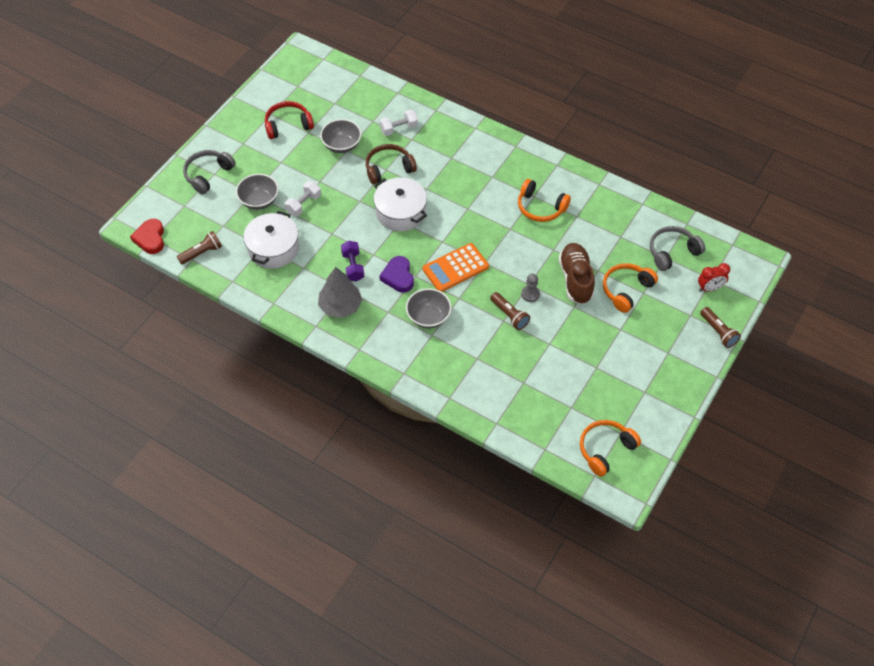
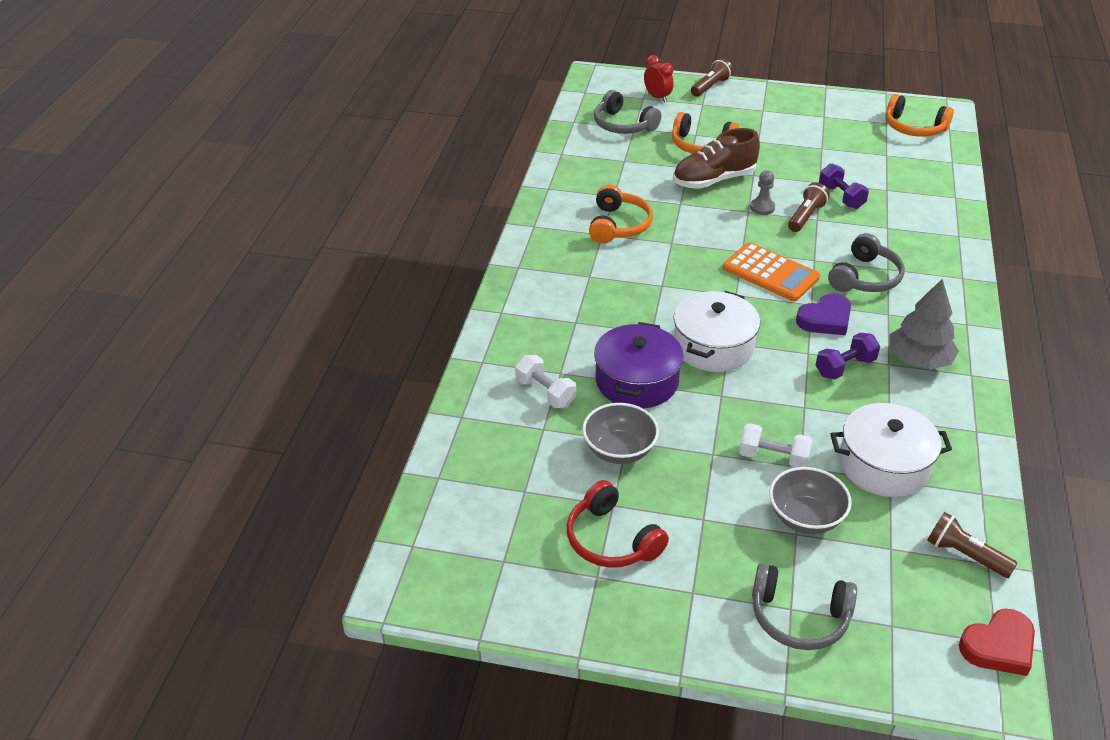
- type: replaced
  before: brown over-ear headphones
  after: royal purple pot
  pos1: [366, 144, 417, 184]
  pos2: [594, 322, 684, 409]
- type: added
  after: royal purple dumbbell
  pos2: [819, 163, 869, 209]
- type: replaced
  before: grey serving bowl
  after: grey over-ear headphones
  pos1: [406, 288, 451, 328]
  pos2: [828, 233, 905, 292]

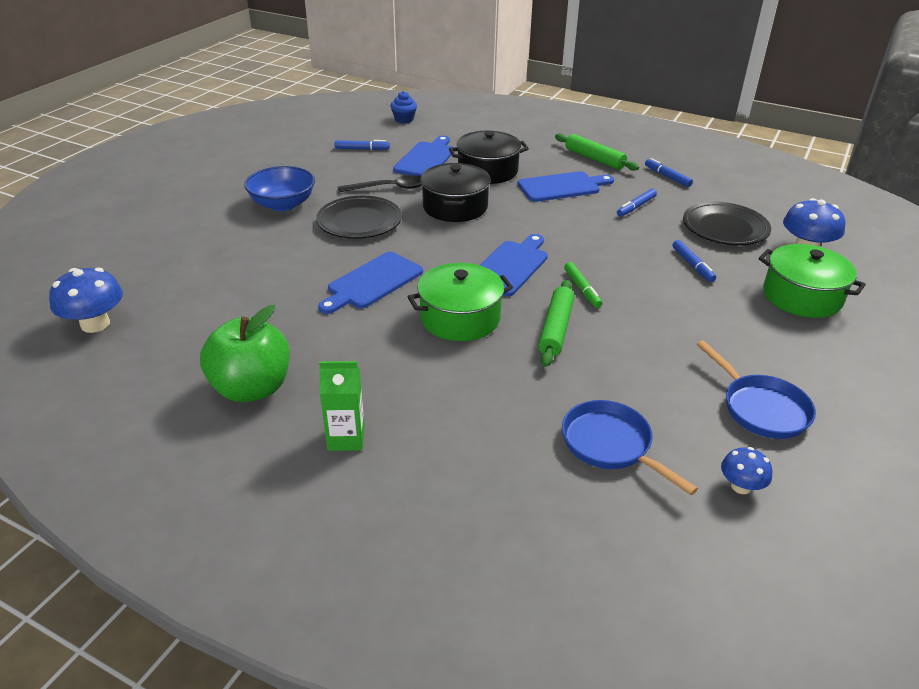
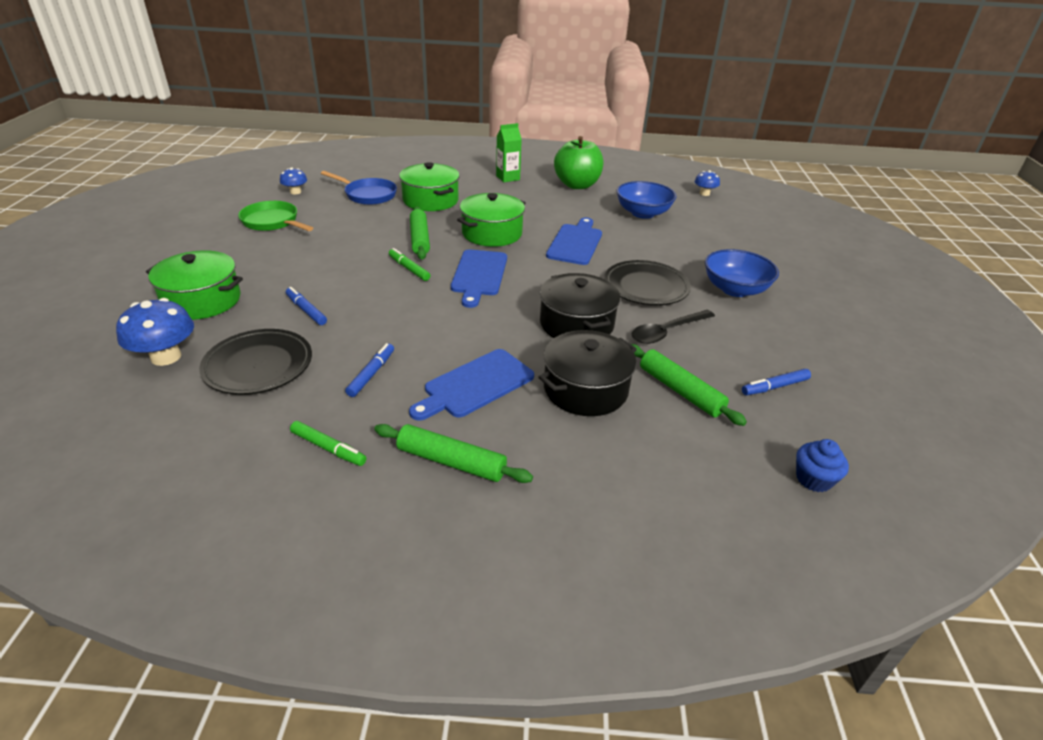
- type: recoloured
  before: royal blue skillet
  after: leaf-green skillet
  pos1: [697, 341, 816, 439]
  pos2: [238, 201, 313, 231]
- type: recoloured
  before: royal blue marker
  after: leaf-green marker
  pos1: [645, 158, 693, 187]
  pos2: [290, 421, 367, 466]
- type: added
  after: leaf-green pot
  pos2: [399, 162, 460, 211]
- type: added
  after: royal blue serving bowl
  pos2: [617, 181, 677, 219]
- type: replaced
  before: royal blue cutting board
  after: leaf-green dough roller
  pos1: [393, 136, 455, 176]
  pos2: [631, 344, 747, 426]
- type: resized
  before: royal blue fungus
  pos1: [49, 268, 123, 333]
  pos2: [695, 170, 720, 196]
  scale: 0.58

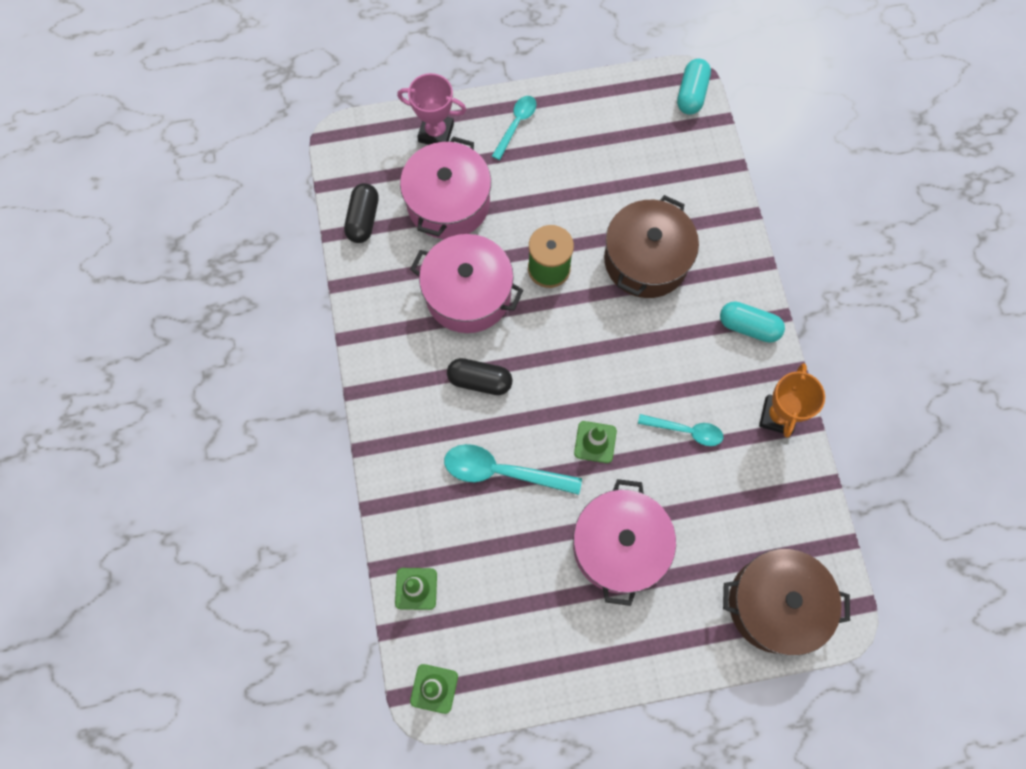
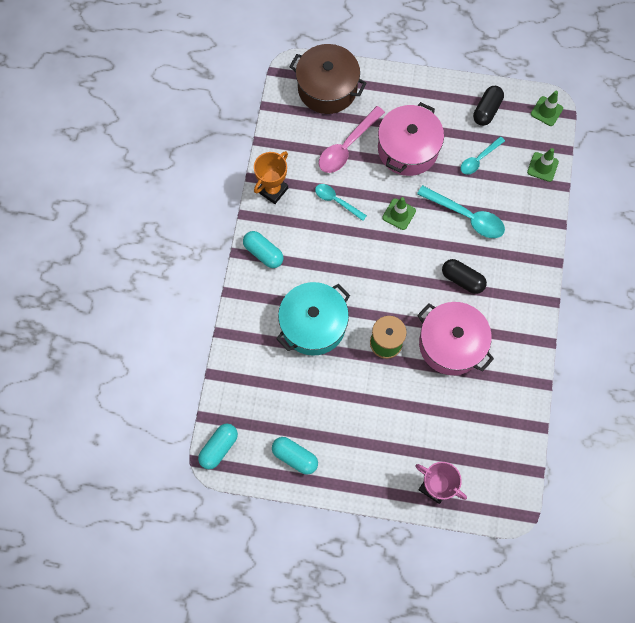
- type: added
  after: turquoise capsule
  pos2: [272, 437, 318, 475]
- type: recoloured
  before: brown pot
  after: turquoise pot
  pos1: [604, 195, 699, 298]
  pos2: [276, 282, 350, 356]
- type: added
  after: rose-pink teaspoon
  pos2: [319, 106, 385, 173]
- type: moved
  before: turquoise teaspoon
  pos1: [492, 96, 537, 160]
  pos2: [460, 136, 505, 175]
- type: moved
  before: ebony capsule
  pos1: [344, 183, 379, 243]
  pos2: [473, 86, 504, 126]
- type: removed
  before: rose-pink pot
  pos1: [400, 137, 491, 239]

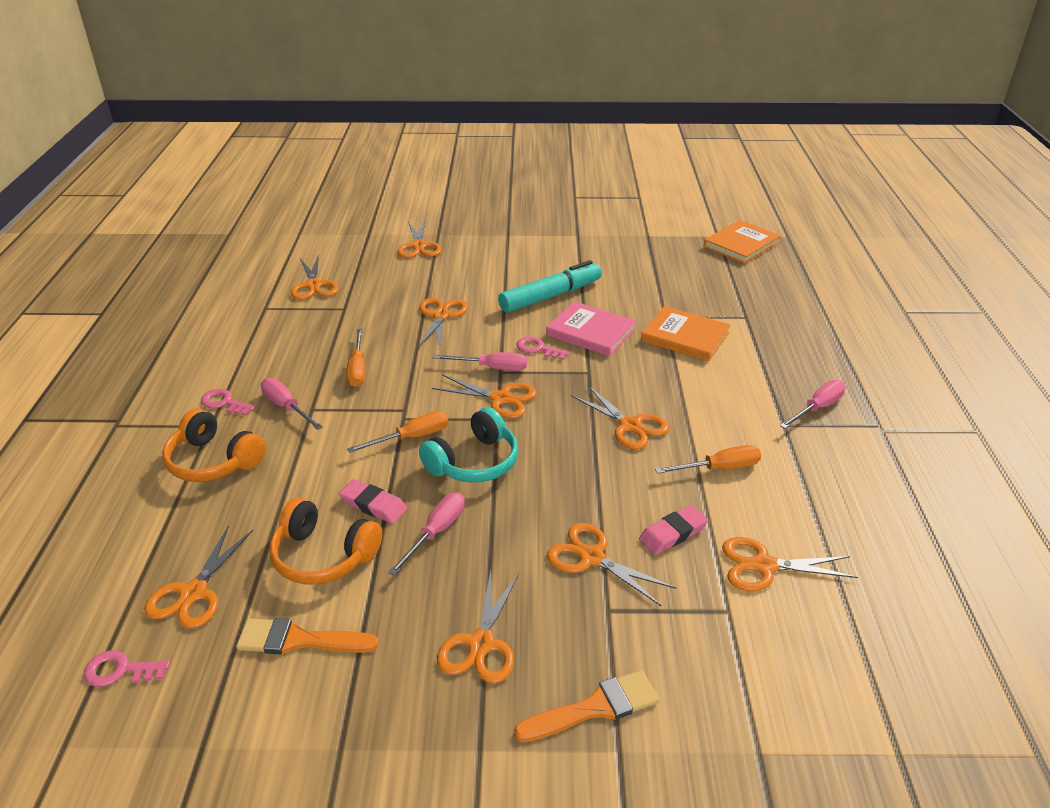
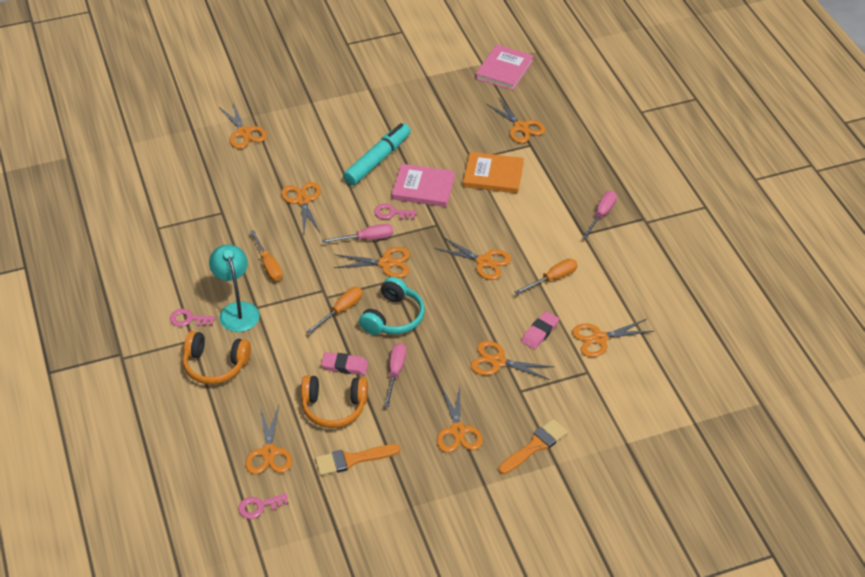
- type: replaced
  before: rose-pink flat screwdriver
  after: turquoise desk lamp
  pos1: [261, 378, 323, 430]
  pos2: [209, 244, 260, 332]
- type: recoloured
  before: bright orange hardback
  after: rose-pink hardback
  pos1: [704, 220, 781, 264]
  pos2: [476, 45, 534, 90]
- type: moved
  before: bright orange shears
  pos1: [290, 254, 339, 300]
  pos2: [487, 98, 545, 143]

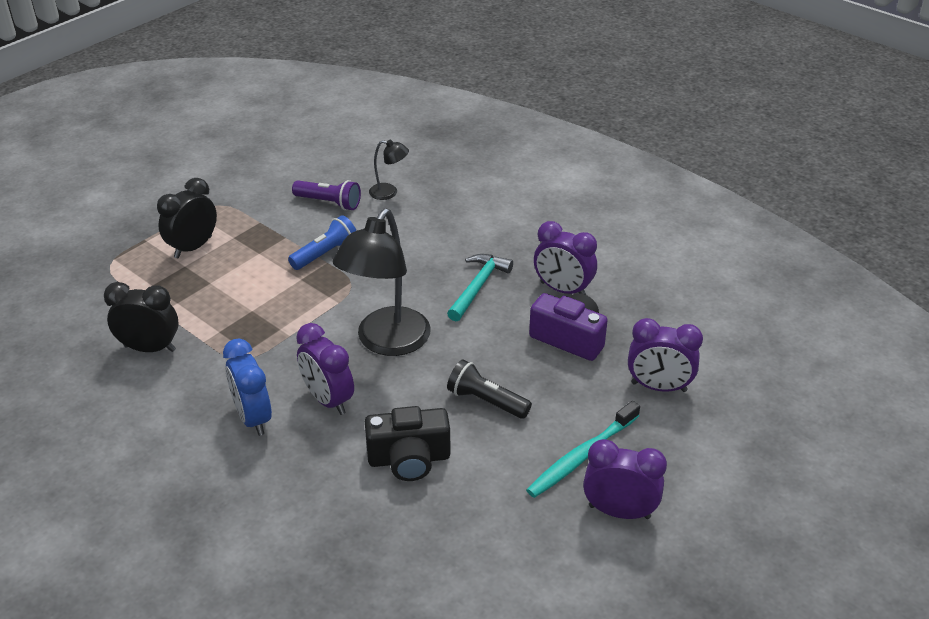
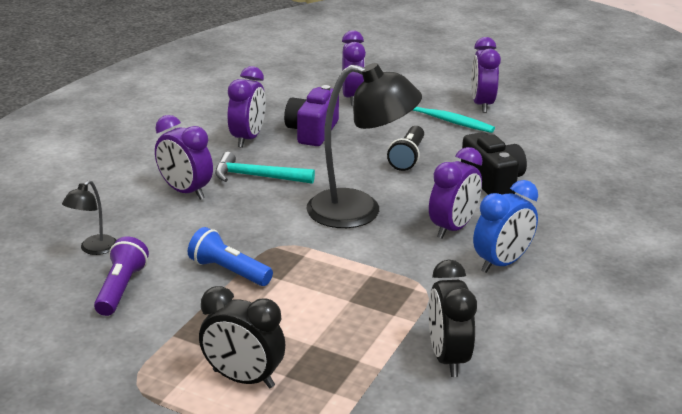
- type: turned
  before: ebony desk lamp
  pos1: [369, 140, 409, 200]
  pos2: [62, 180, 116, 255]
  turn: -150
- type: added
  after: royal purple alarm clock
  pos2: [155, 115, 213, 200]

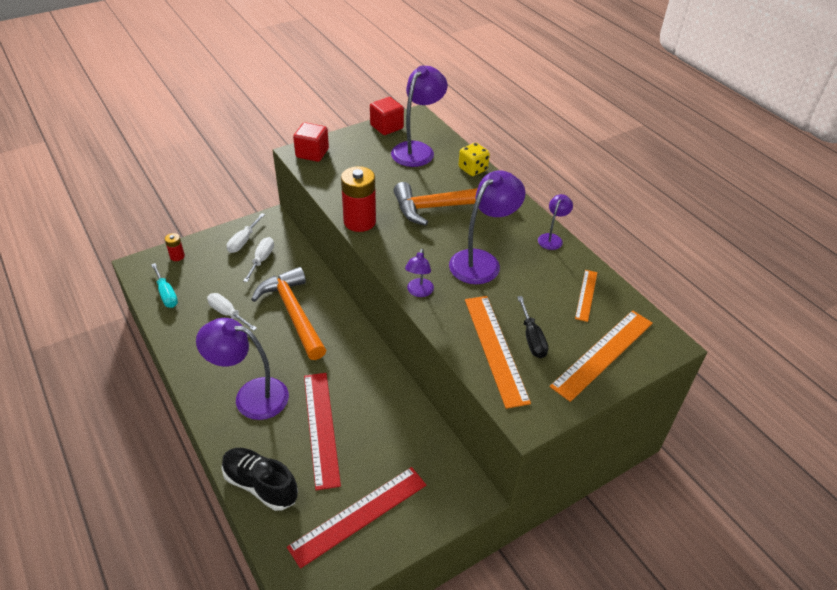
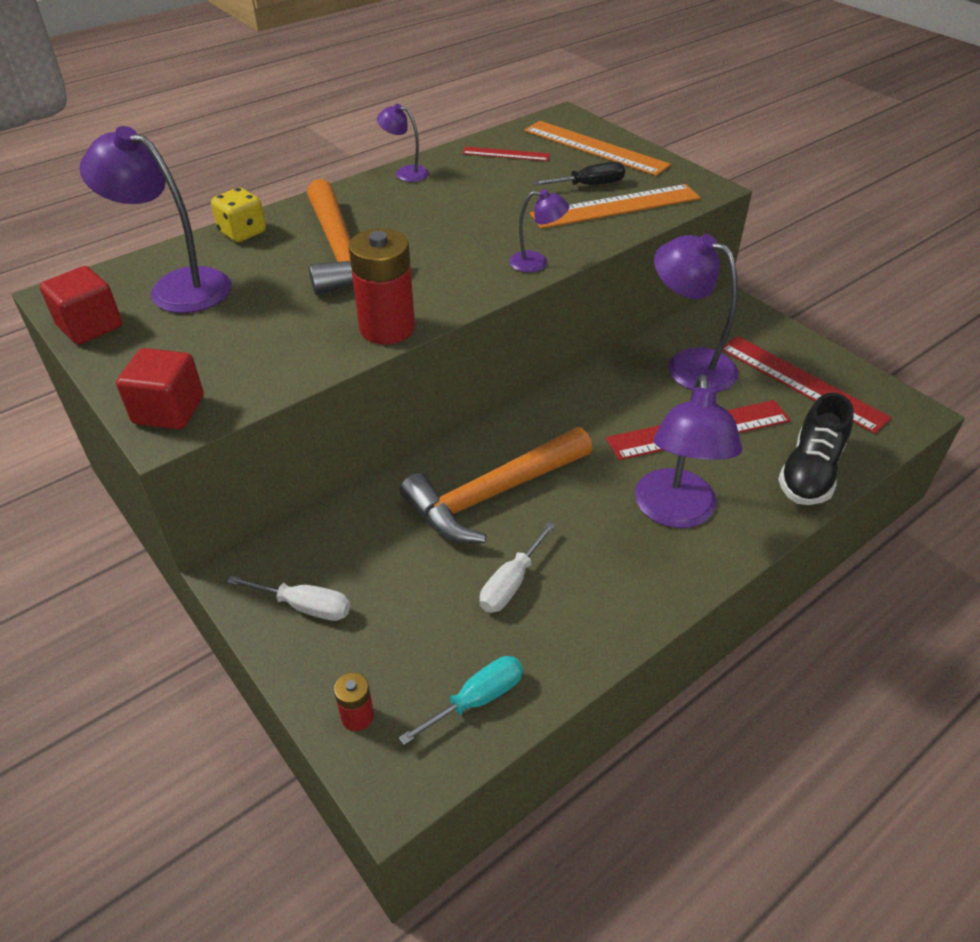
- type: recoloured
  before: bright orange straightedge
  after: scarlet straightedge
  pos1: [575, 270, 597, 322]
  pos2: [462, 147, 550, 161]
- type: moved
  before: royal purple desk lamp
  pos1: [449, 170, 525, 284]
  pos2: [654, 234, 739, 392]
- type: removed
  before: white flat screwdriver
  pos1: [243, 237, 274, 282]

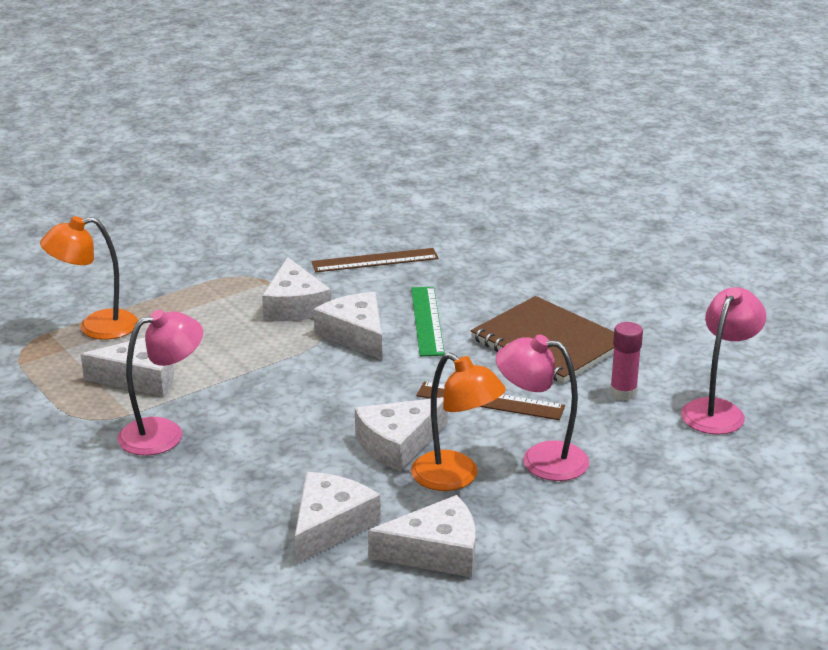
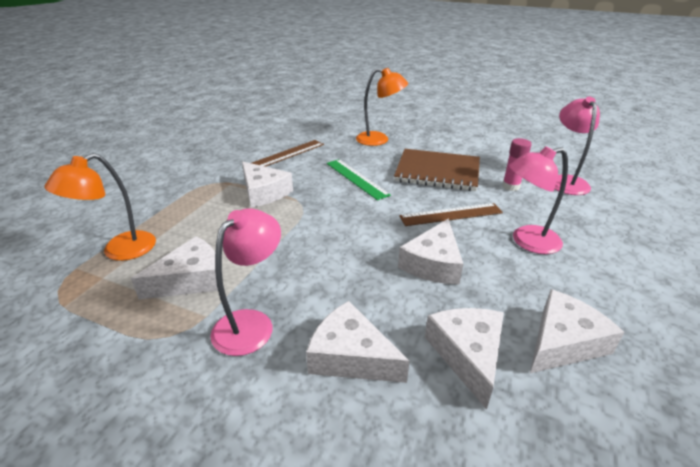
- type: moved
  before: white piece of cheese
  pos1: [314, 292, 382, 360]
  pos2: [306, 301, 409, 383]
- type: moved
  before: bright orange desk lamp
  pos1: [411, 353, 506, 491]
  pos2: [356, 68, 408, 146]

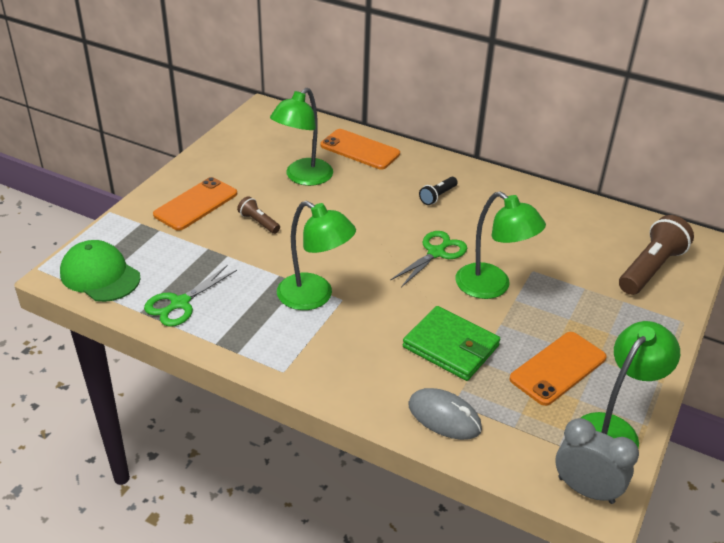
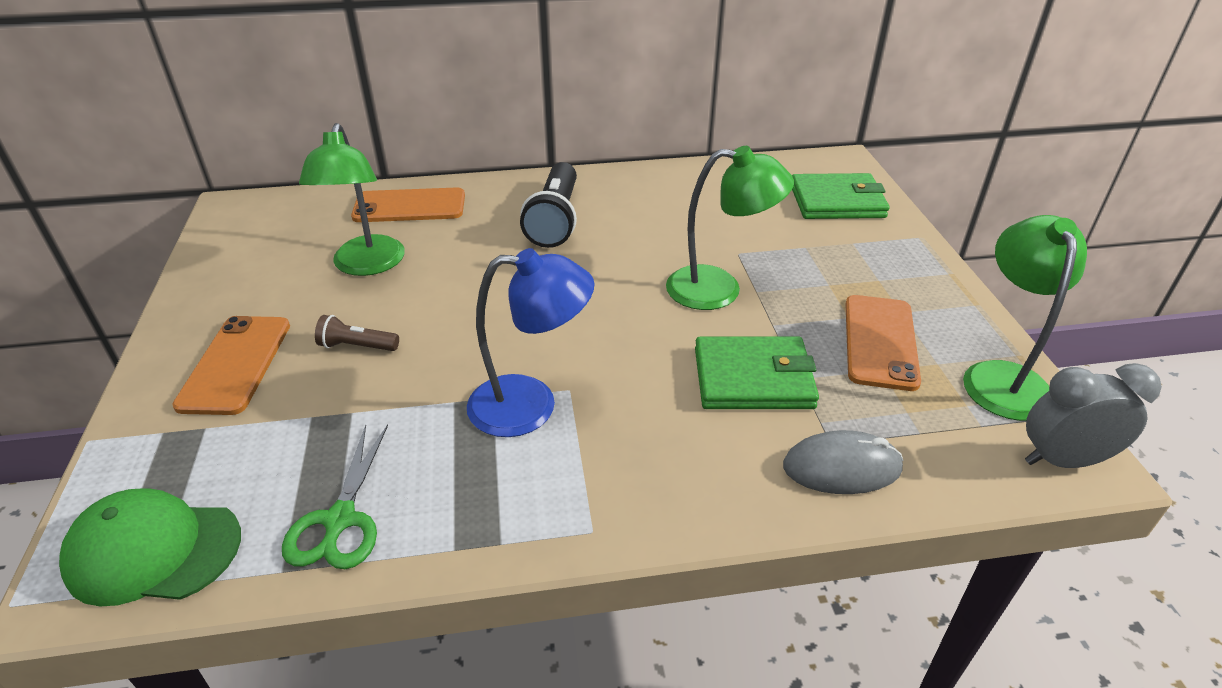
- type: recoloured
  before: leaf-green desk lamp
  after: royal blue desk lamp
  pos1: [277, 201, 356, 310]
  pos2: [467, 248, 594, 437]
- type: resized
  before: ebony flashlight
  pos1: [419, 177, 458, 205]
  pos2: [520, 162, 577, 248]
  scale: 1.95
- type: replaced
  before: brown flashlight
  after: leaf-green billfold
  pos1: [619, 215, 694, 295]
  pos2: [792, 173, 890, 219]
- type: removed
  before: leaf-green shears
  pos1: [390, 231, 467, 287]

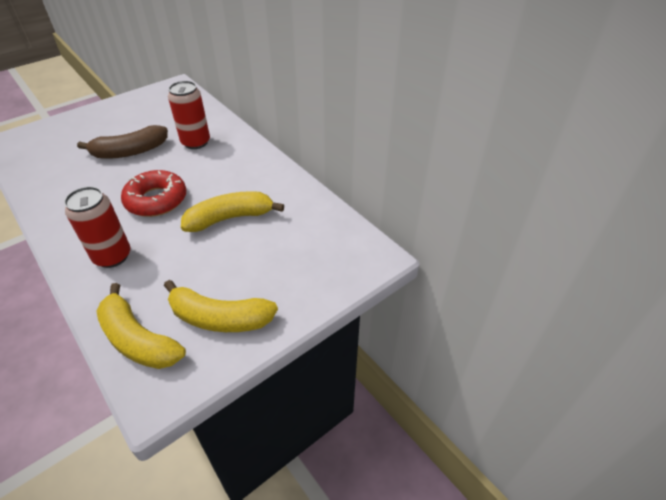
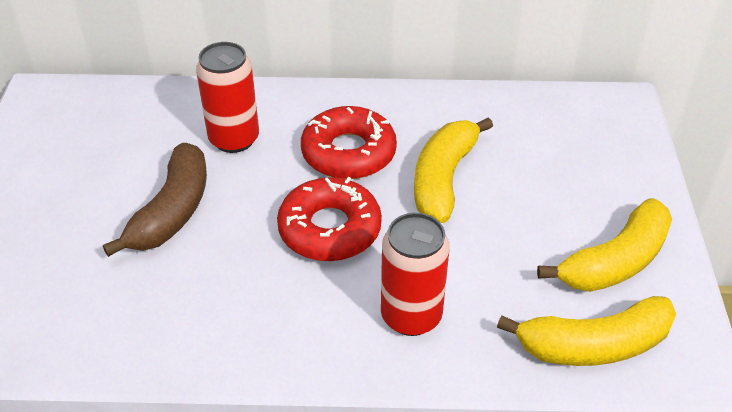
- type: added
  after: scarlet doughnut
  pos2: [301, 106, 397, 179]

